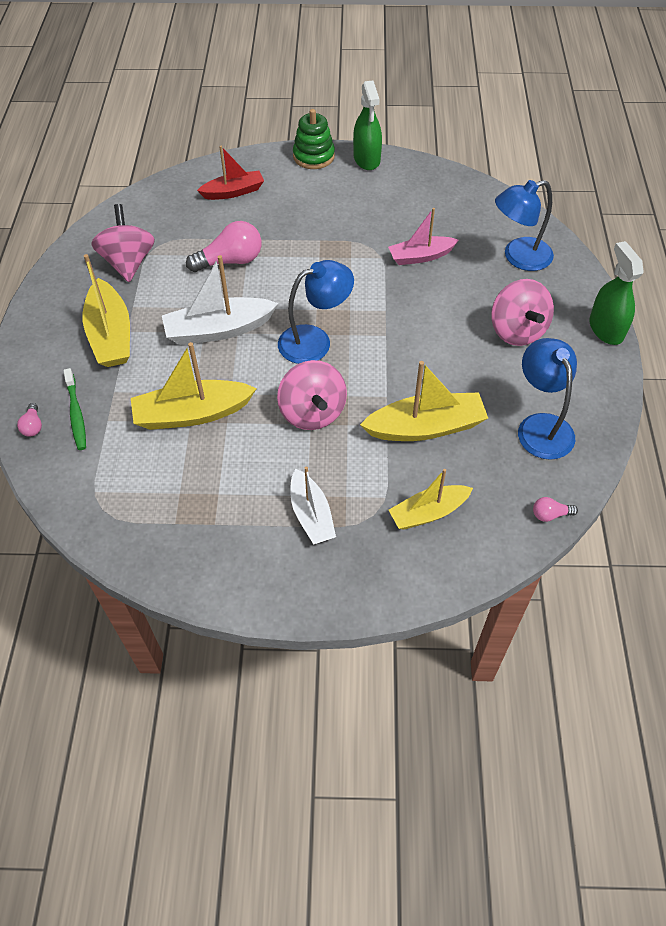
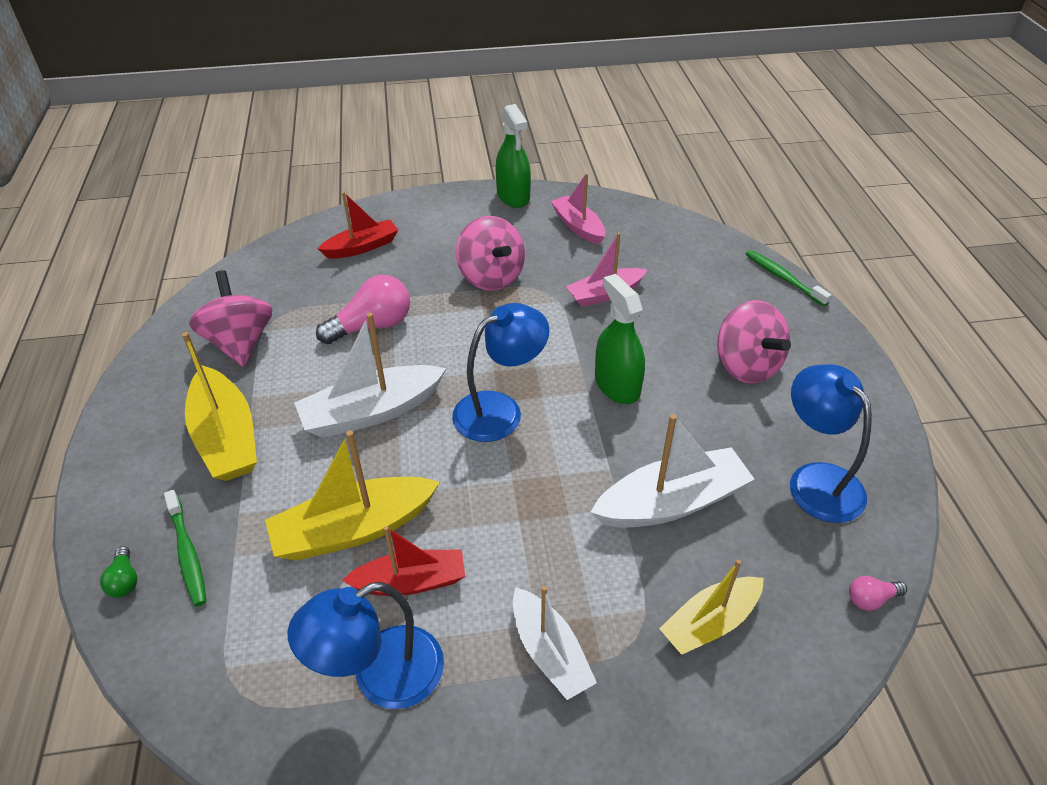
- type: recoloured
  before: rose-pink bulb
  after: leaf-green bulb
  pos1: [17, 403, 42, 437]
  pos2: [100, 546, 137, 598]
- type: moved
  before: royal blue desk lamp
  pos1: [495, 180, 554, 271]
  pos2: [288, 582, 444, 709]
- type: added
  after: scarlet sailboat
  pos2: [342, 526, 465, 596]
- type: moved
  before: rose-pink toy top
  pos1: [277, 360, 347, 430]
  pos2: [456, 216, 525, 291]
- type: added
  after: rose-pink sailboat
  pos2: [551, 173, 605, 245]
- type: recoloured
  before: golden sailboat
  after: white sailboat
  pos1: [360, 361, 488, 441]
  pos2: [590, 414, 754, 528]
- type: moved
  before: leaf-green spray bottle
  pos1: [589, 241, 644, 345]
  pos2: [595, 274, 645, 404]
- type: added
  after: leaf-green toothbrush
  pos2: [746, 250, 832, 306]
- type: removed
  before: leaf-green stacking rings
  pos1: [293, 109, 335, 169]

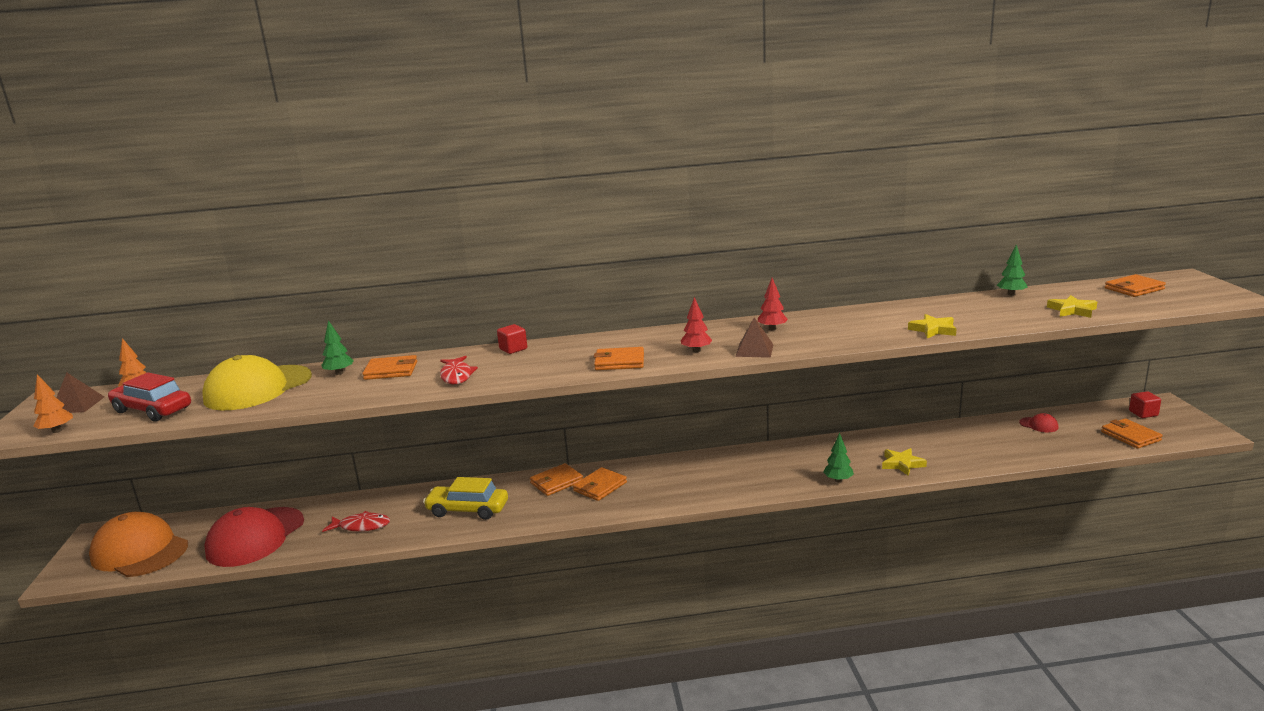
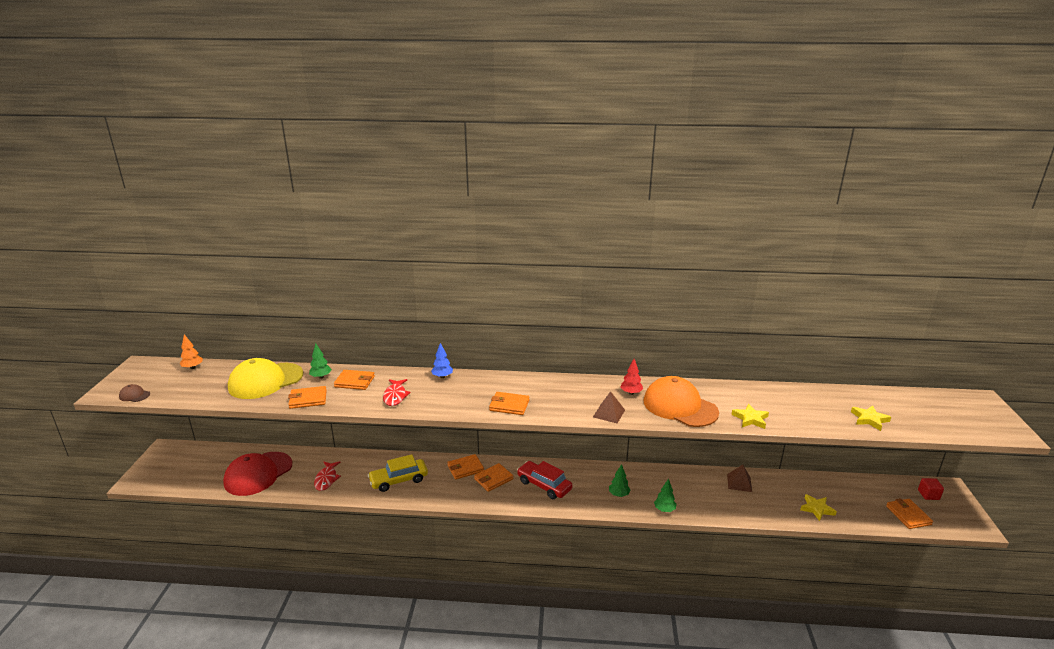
- type: replaced
  before: bright orange fir tree
  after: brown peaked cap
  pos1: [33, 374, 73, 433]
  pos2: [119, 384, 150, 402]
- type: moved
  before: bright orange billfold
  pos1: [1105, 274, 1166, 297]
  pos2: [288, 386, 327, 409]
- type: turned
  before: scarlet fish
  pos1: [322, 511, 390, 532]
  pos2: [314, 461, 341, 491]
  turn: 75
- type: turned
  before: golden toy car
  pos1: [423, 477, 508, 520]
  pos2: [368, 454, 428, 492]
  turn: -45
- type: replaced
  before: scarlet block
  after: royal blue fir tree
  pos1: [497, 324, 527, 354]
  pos2: [431, 343, 453, 378]
- type: moved
  before: scarlet toy car
  pos1: [108, 372, 191, 422]
  pos2: [517, 461, 572, 499]
- type: moved
  before: leaf-green fir tree
  pos1: [997, 244, 1028, 296]
  pos2: [609, 464, 631, 497]
- type: moved
  before: bright orange peaked cap
  pos1: [89, 512, 188, 577]
  pos2: [644, 376, 719, 427]
- type: moved
  before: brown pyramid shape
  pos1: [57, 372, 104, 413]
  pos2: [727, 465, 752, 492]
- type: moved
  before: golden star shape
  pos1: [882, 448, 927, 476]
  pos2: [800, 494, 837, 521]
- type: removed
  before: scarlet fir tree
  pos1: [681, 297, 712, 352]
- type: removed
  before: scarlet peaked cap
  pos1: [1019, 413, 1058, 432]

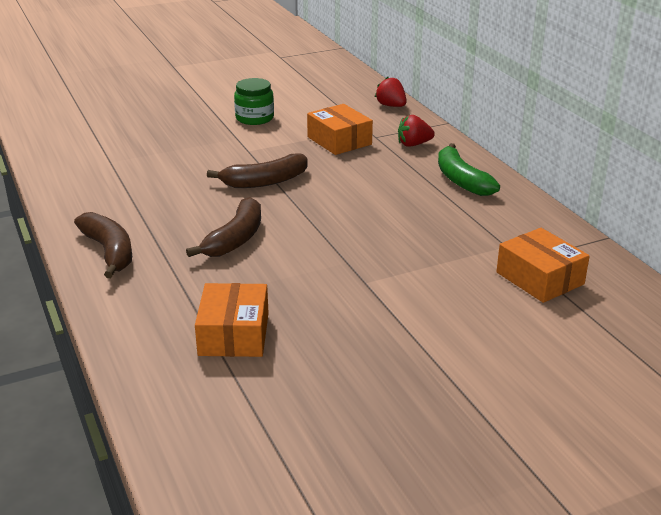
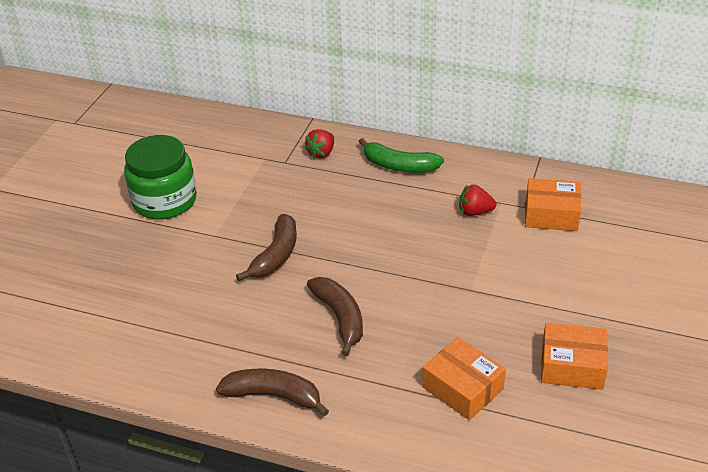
- type: resized
  before: leaf-green jar
  pos1: [234, 78, 274, 125]
  pos2: [124, 135, 197, 219]
  scale: 1.64
- type: moved
  before: scarlet toy strawberry
  pos1: [375, 77, 407, 107]
  pos2: [459, 185, 497, 216]
- type: moved
  before: bright orange parcel
  pos1: [307, 104, 373, 155]
  pos2: [541, 323, 608, 390]

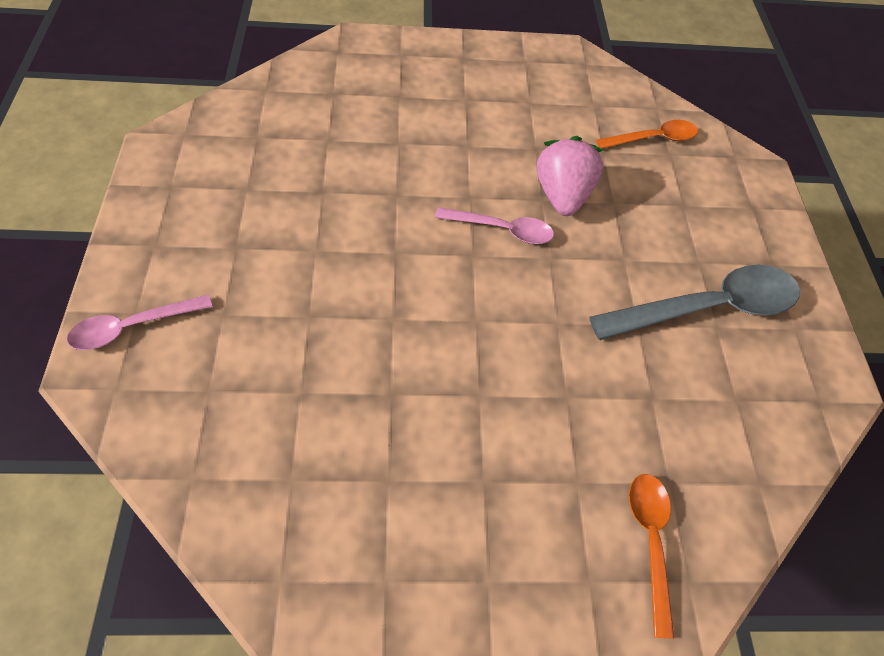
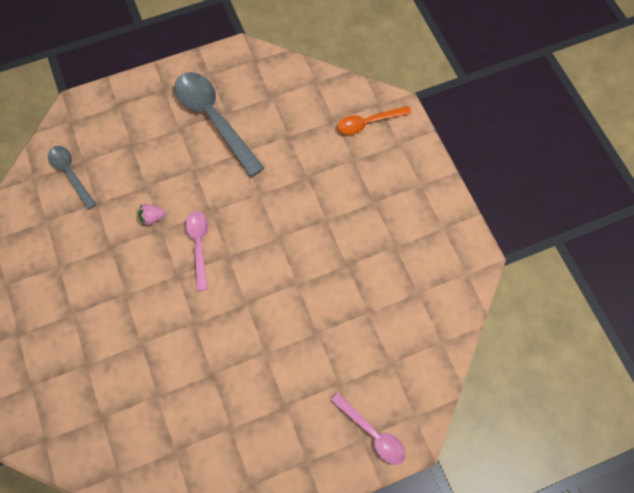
- type: recoloured
  before: bright orange teaspoon
  after: grey teaspoon
  pos1: [596, 120, 698, 149]
  pos2: [48, 146, 97, 210]
- type: resized
  before: rose-pink toy strawberry
  pos1: [537, 136, 604, 216]
  pos2: [139, 204, 165, 226]
  scale: 0.47

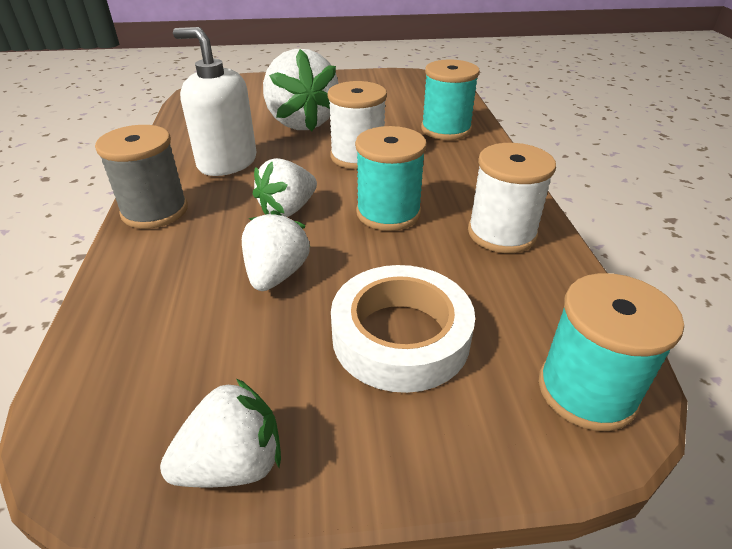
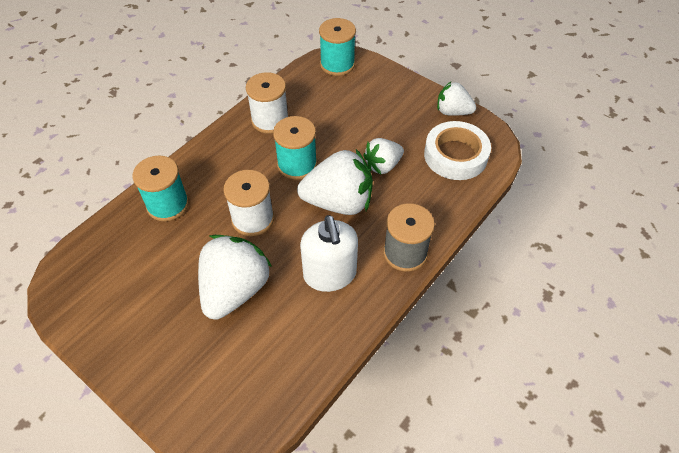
- type: resized
  before: white toy strawberry
  pos1: [253, 158, 317, 217]
  pos2: [297, 149, 373, 215]
  scale: 1.69
- type: moved
  before: white roll of tape
  pos1: [331, 265, 475, 393]
  pos2: [424, 121, 491, 180]

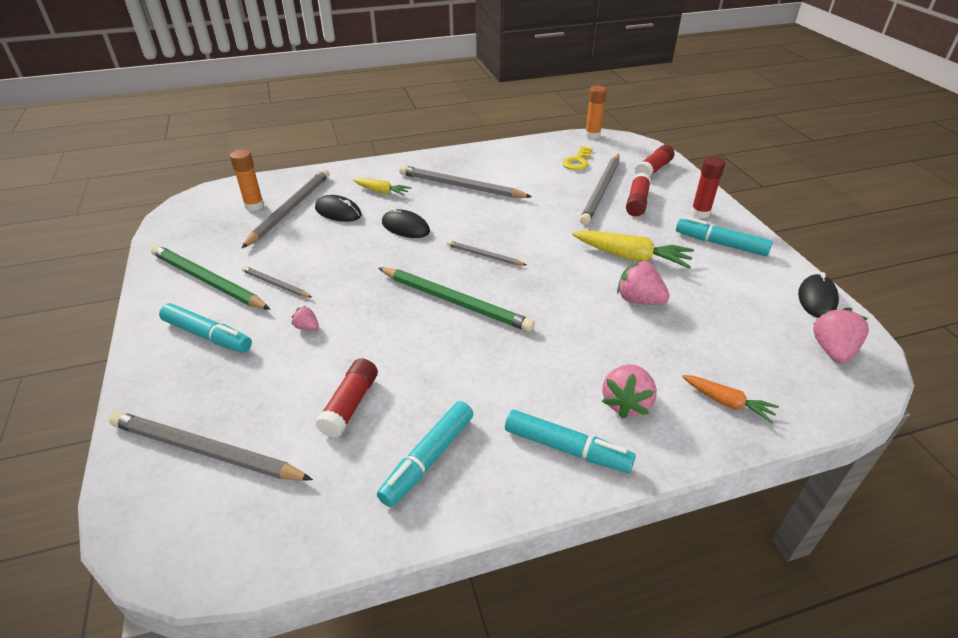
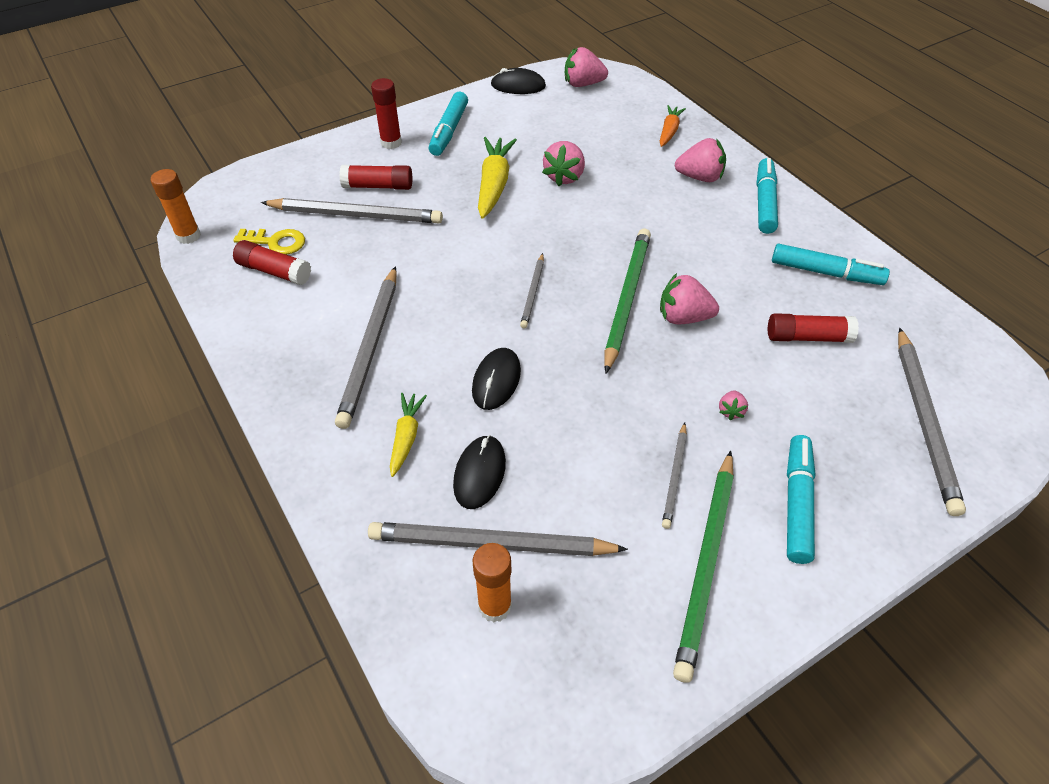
- type: moved
  before: scarlet glue stick
  pos1: [635, 145, 674, 177]
  pos2: [233, 240, 311, 285]
- type: added
  after: rose-pink toy strawberry
  pos2: [660, 273, 719, 324]

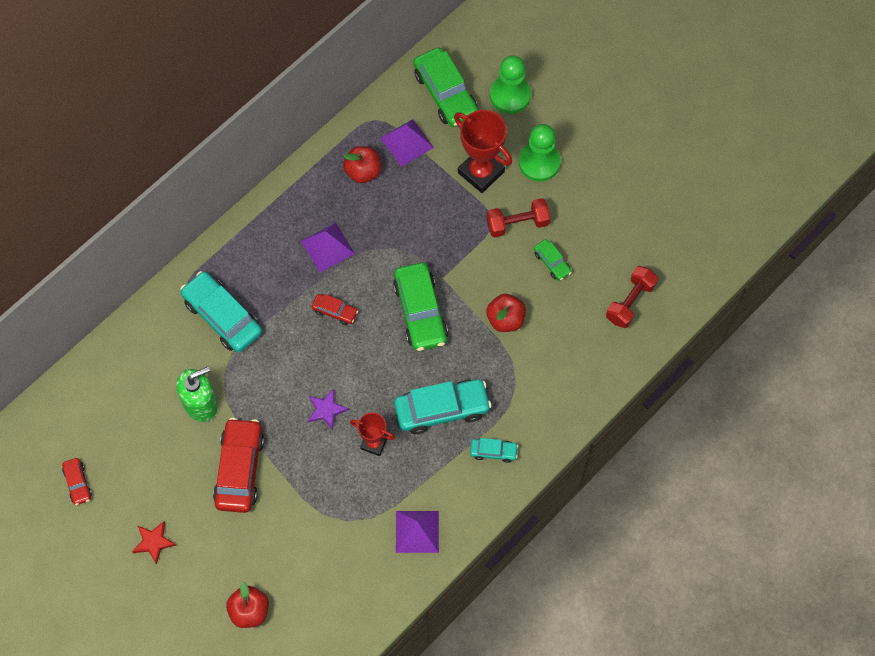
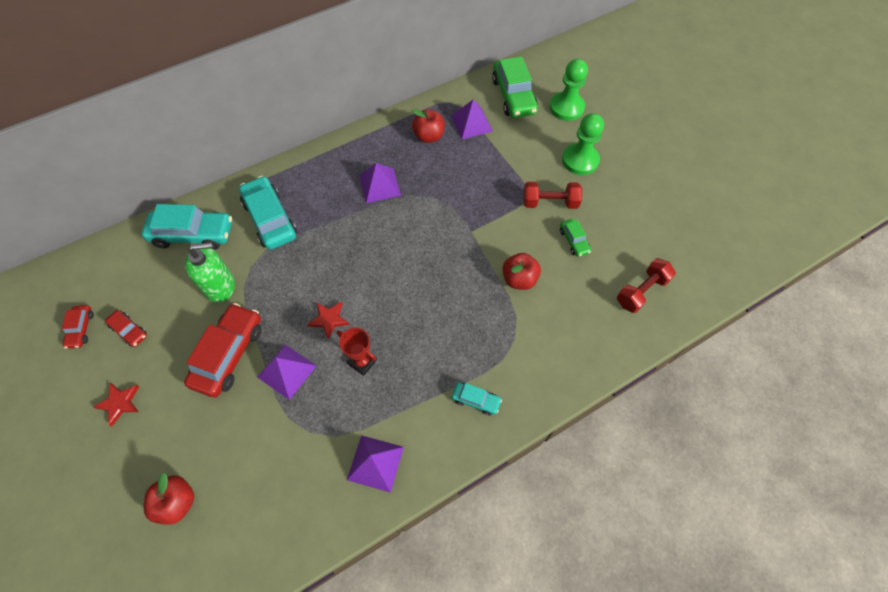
- type: moved
  before: scarlet toy car
  pos1: [312, 294, 358, 325]
  pos2: [105, 310, 147, 347]
- type: moved
  before: turquoise toy car
  pos1: [394, 379, 492, 434]
  pos2: [142, 204, 232, 250]
- type: added
  after: royal purple pyramid shape
  pos2: [257, 345, 316, 400]
- type: recoloured
  before: royal purple star shape
  after: scarlet star shape
  pos1: [308, 389, 349, 430]
  pos2: [307, 301, 349, 339]
- type: removed
  before: leaf-green toy car
  pos1: [393, 263, 448, 351]
- type: removed
  before: scarlet award cup
  pos1: [454, 110, 512, 193]

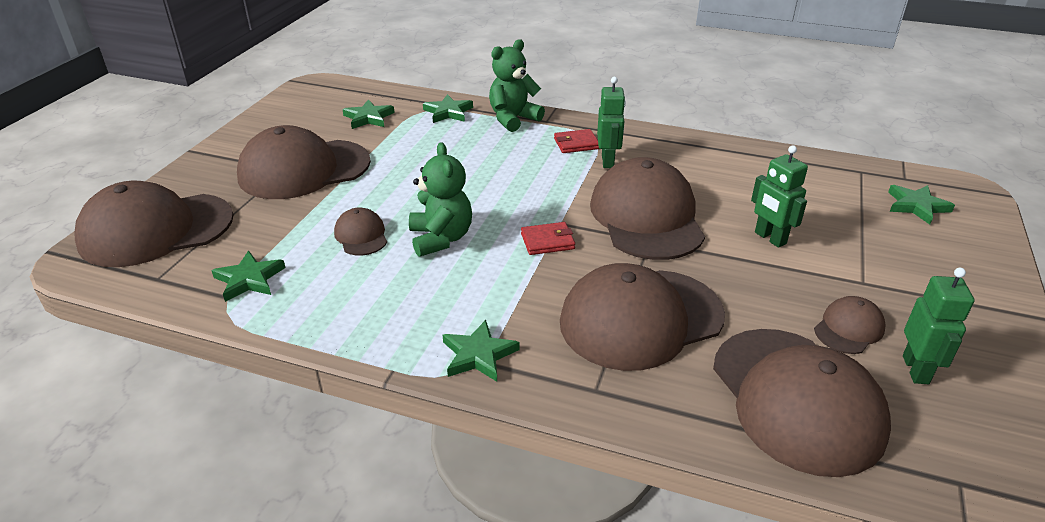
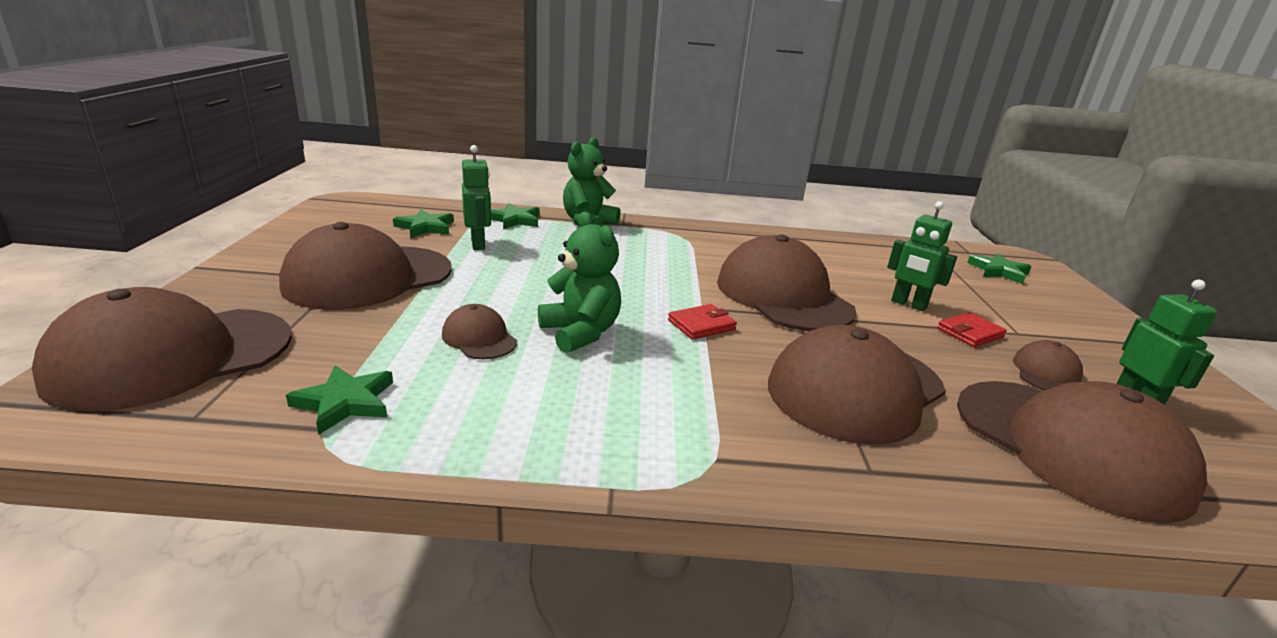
- type: moved
  before: leaf-green robot
  pos1: [597, 77, 626, 168]
  pos2: [462, 145, 491, 250]
- type: moved
  before: scarlet billfold
  pos1: [554, 129, 600, 153]
  pos2: [937, 312, 1007, 347]
- type: removed
  before: leaf-green star shape
  pos1: [443, 320, 520, 382]

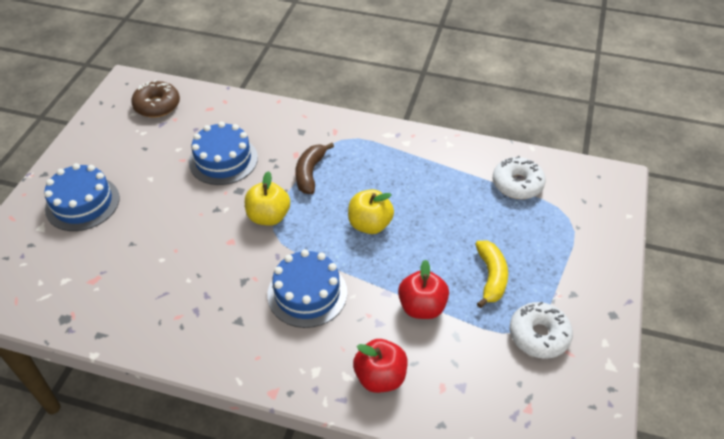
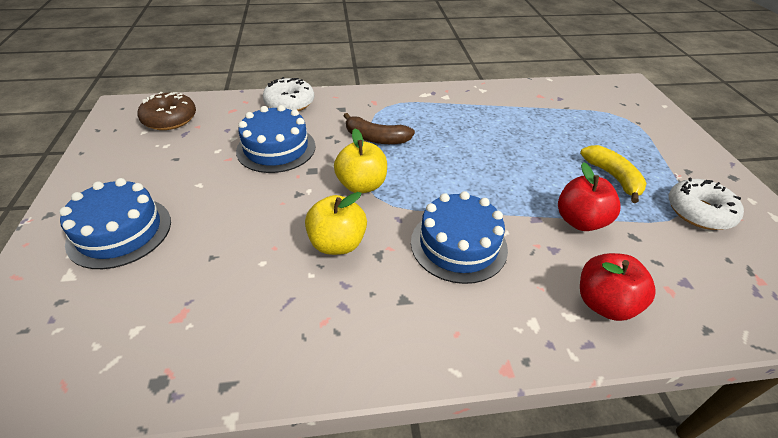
- type: moved
  before: white doughnut
  pos1: [493, 156, 546, 199]
  pos2: [263, 77, 314, 111]
- type: moved
  before: golden toy apple
  pos1: [348, 189, 394, 234]
  pos2: [305, 192, 367, 255]
- type: turned
  before: brown banana fruit
  pos1: [295, 143, 334, 194]
  pos2: [344, 113, 415, 144]
  turn: -60

